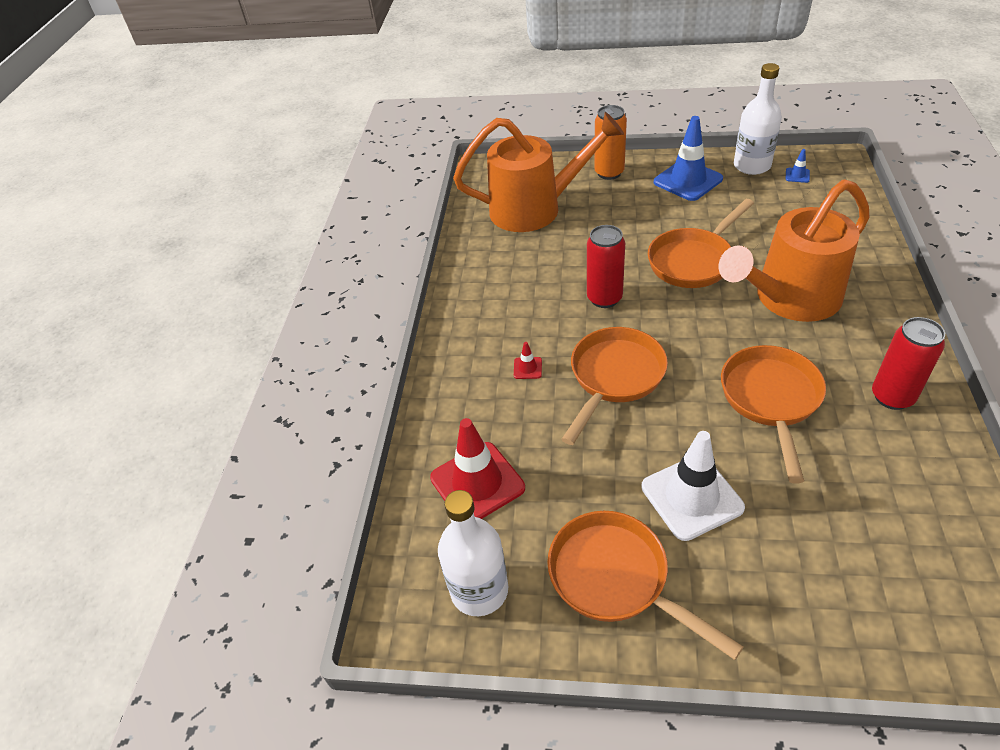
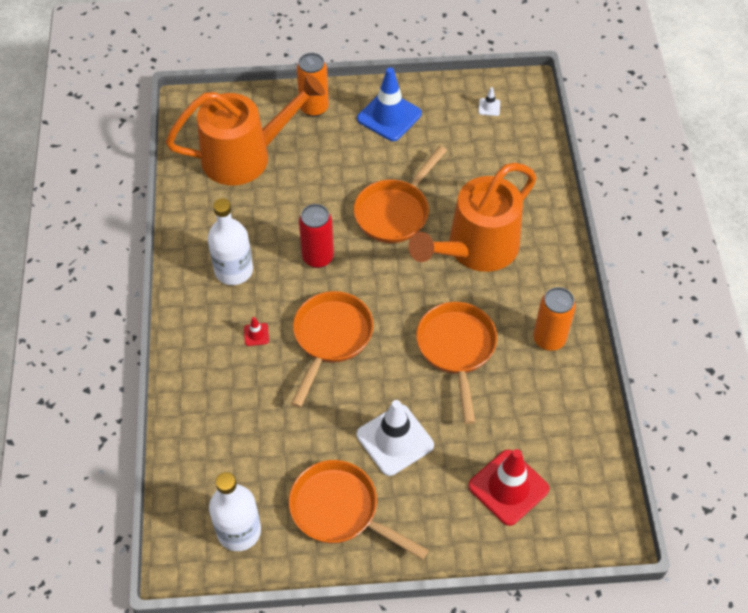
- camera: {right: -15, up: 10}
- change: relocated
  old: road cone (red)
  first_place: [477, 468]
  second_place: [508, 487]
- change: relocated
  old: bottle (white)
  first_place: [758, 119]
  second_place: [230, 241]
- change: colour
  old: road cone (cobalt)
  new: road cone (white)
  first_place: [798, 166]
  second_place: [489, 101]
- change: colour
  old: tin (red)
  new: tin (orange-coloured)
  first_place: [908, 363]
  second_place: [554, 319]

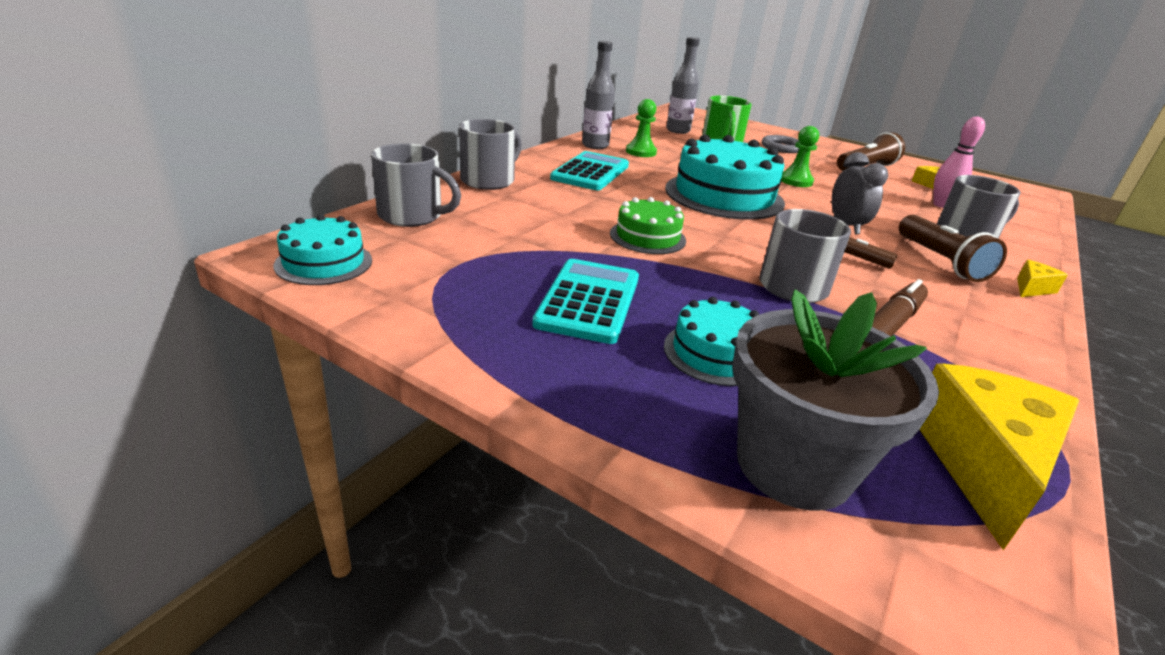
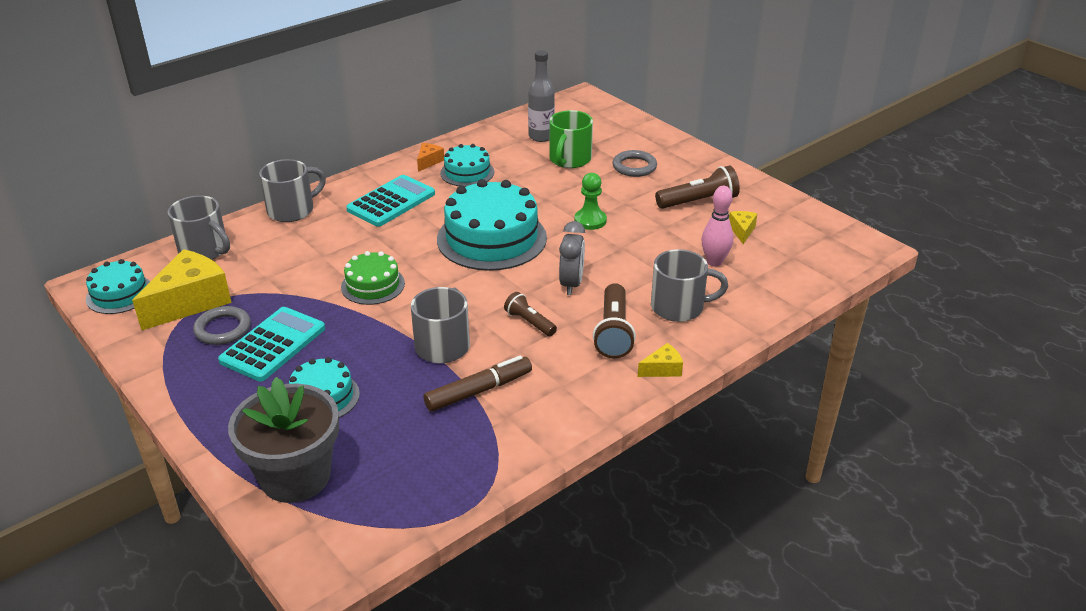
- camera: {right: 20, up: 5}
- change: exchanged
  old: bottle (gray)
  new: piece of cheese (orange-coloured)
  first_place: [598, 95]
  second_place: [430, 157]
- change: exchanged
  old: chess pawn (emerald)
  new: layer cake (teal)
  first_place: [641, 128]
  second_place: [467, 165]
- change: relocated
  old: piece of cheese (yellow)
  first_place: [999, 456]
  second_place: [182, 290]
- change: appeared
  new: torus (gray)
  second_place: [222, 325]

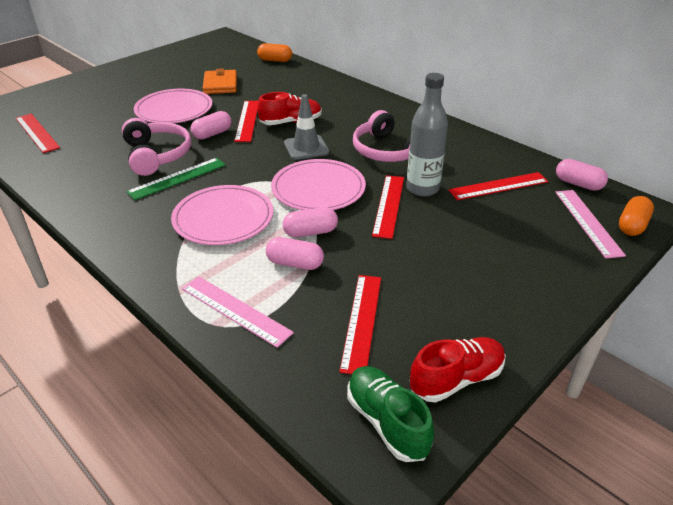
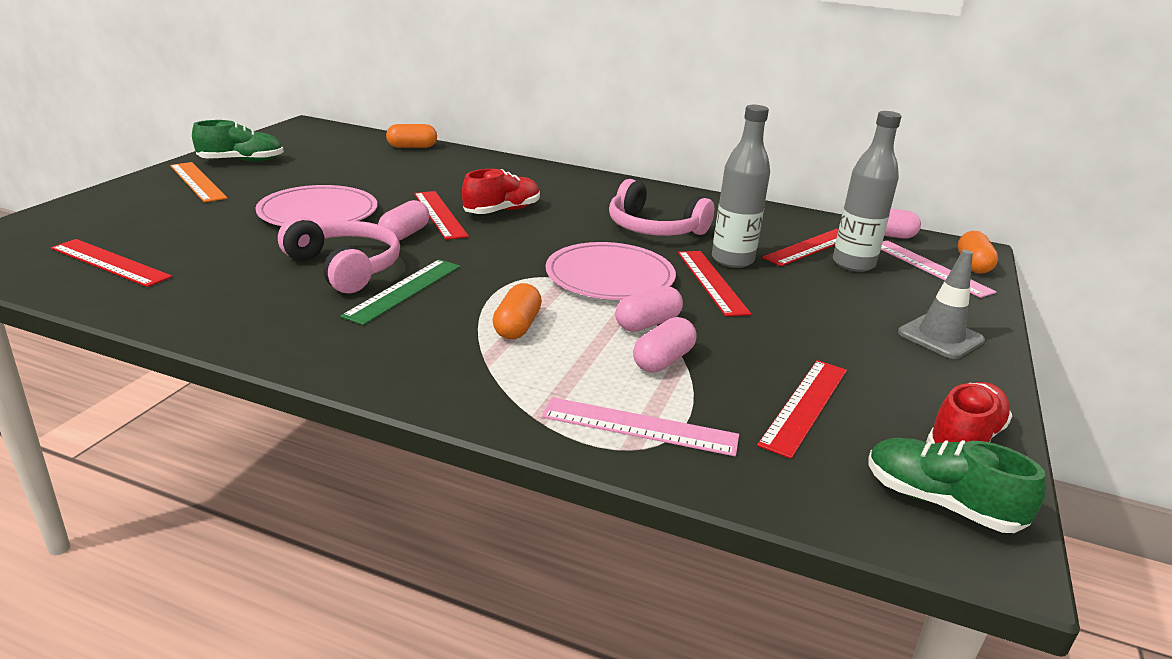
- camera: {right: -25, up: -10}
- change: exchanged
  old: plate (pink)
  new: capsule (orange-coloured)
  first_place: [222, 215]
  second_place: [517, 311]
- change: missing
  old: billfold (orange-coloured)
  first_place: [220, 81]
- change: spun
  old: capsule (pink)
  first_place: [295, 253]
  second_place: [664, 345]
  degrees: -45
- change: relocated
  old: road cone (gray)
  first_place: [306, 127]
  second_place: [941, 304]
- change: spun
  old: ruler (red)
  first_place: [360, 324]
  second_place: [802, 409]
  degrees: 45
- change: appeared
  new: ruler (orange-coloured)
  second_place: [199, 182]
- change: appeared
  new: sneaker (emerald)
  second_place: [238, 141]
- change: appeared
  new: bottle (gray)
  second_place: [867, 191]

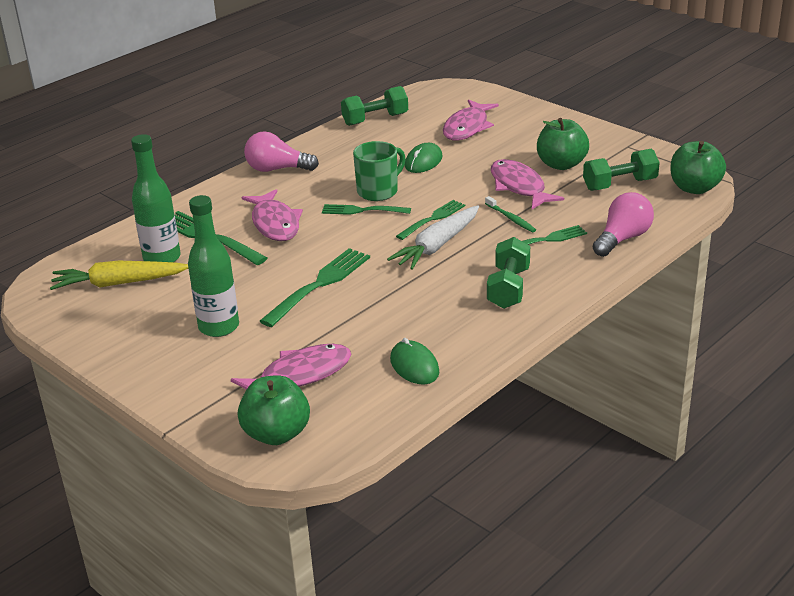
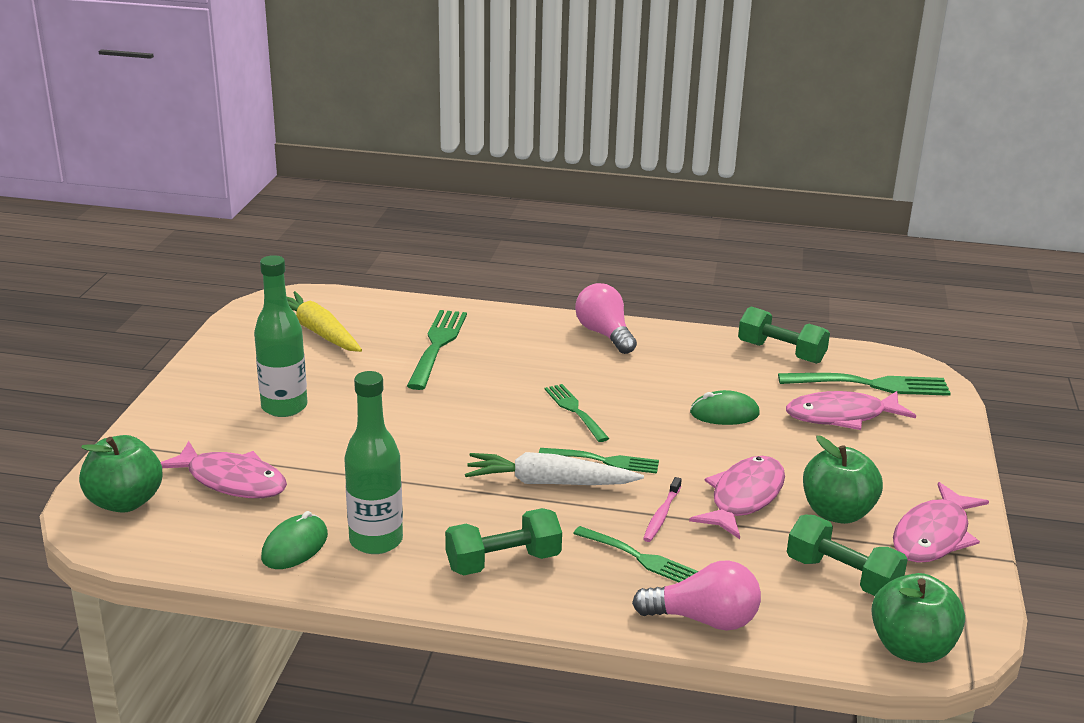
- camera: {right: 55, up: -5}
- change: relocated
  old: bottle (emerald)
  first_place: [156, 198]
  second_place: [373, 462]
- change: relocated
  old: fish figure (pink)
  first_place: [272, 215]
  second_place: [941, 522]
- change: relocated
  old: table fork (emerald)
  first_place: [315, 287]
  second_place: [864, 384]
- change: missing
  old: coffee mug (emerald)
  first_place: [379, 171]
- change: colour
  old: tooth brush (emerald)
  new: tooth brush (pink)
  first_place: [510, 214]
  second_place: [662, 509]

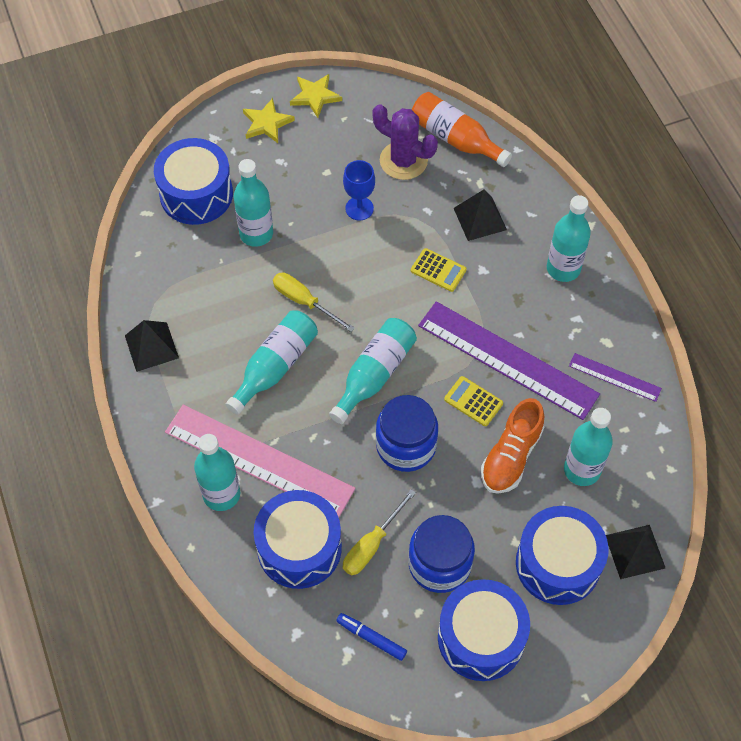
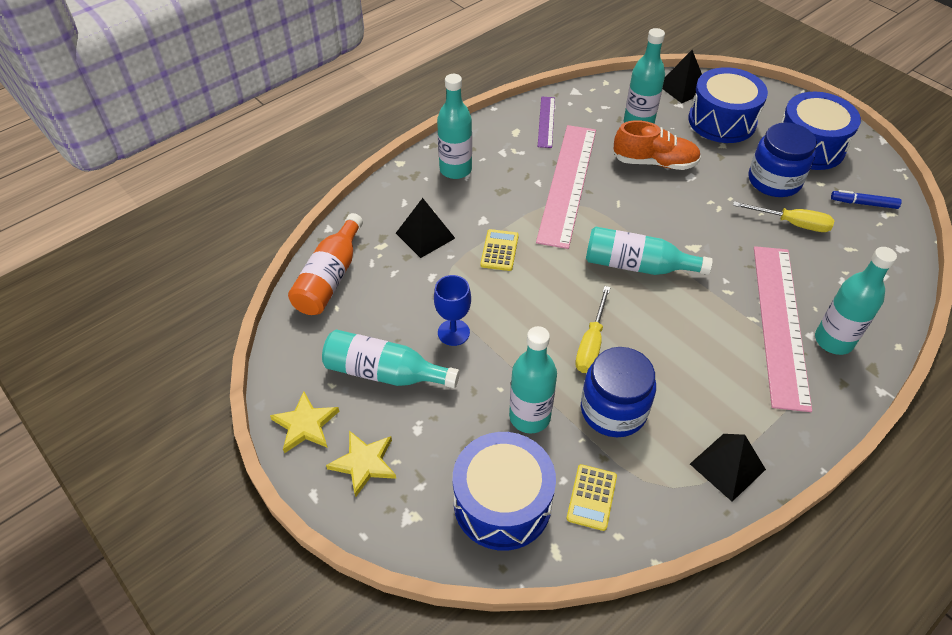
- camera: {right: -110, up: -10}
- change: relocated
  old: bottle (teal)
  first_place: [271, 362]
  second_place: [391, 359]
- change: missing
  old: snare drum (cobalt)
  first_place: [298, 539]
- change: spun
  old: felt pen (cobalt)
  first_place: [371, 637]
  second_place: [866, 199]
  degrees: 90
- change: missing
  old: prickly plant (royal purple)
  first_place: [405, 142]
- change: relocated
  old: preserve jar (cobalt)
  first_place: [407, 433]
  second_place: [618, 392]
- change: colour
  old: ruler (royal purple)
  new: ruler (pink)
  first_place: [509, 360]
  second_place: [566, 187]
- change: relocated
  old: adding machine (yellow)
  first_place: [473, 401]
  second_place: [591, 497]

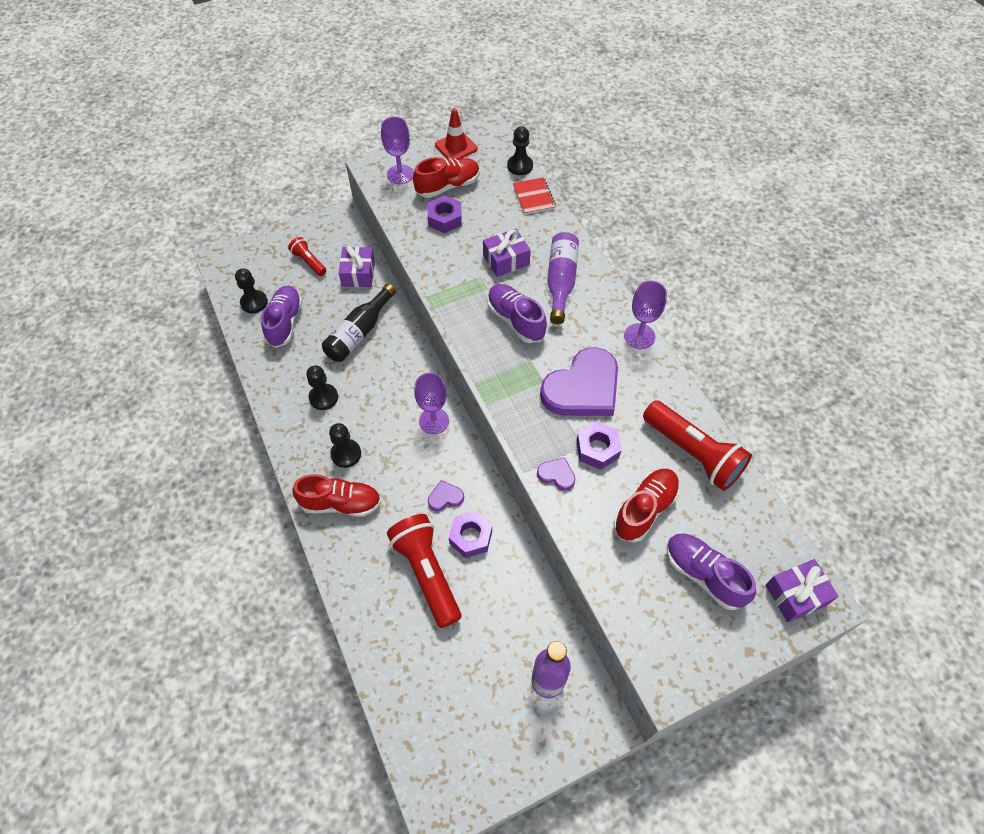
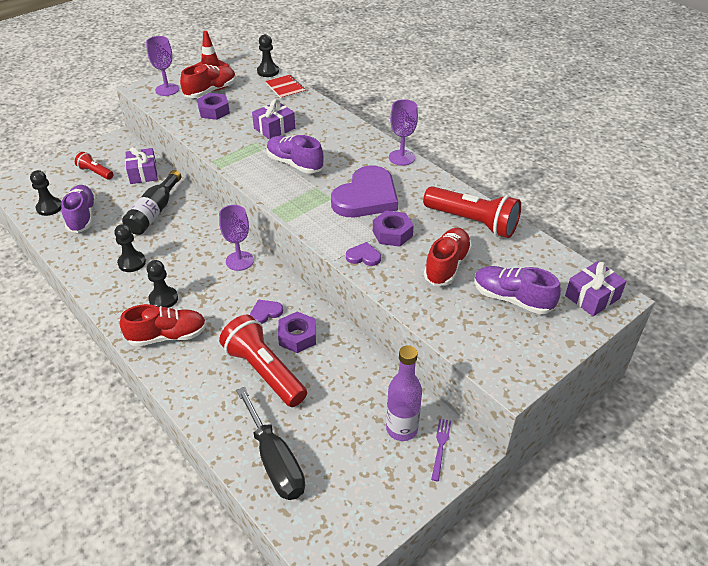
- camera: {right: -15, up: -15}
- change: missing
  old: bottle (royal purple)
  first_place: [563, 278]
- change: appeared
  new: screwdriver (black)
  second_place: [270, 443]
- change: appeared
  new: table fork (royal purple)
  second_place: [441, 449]

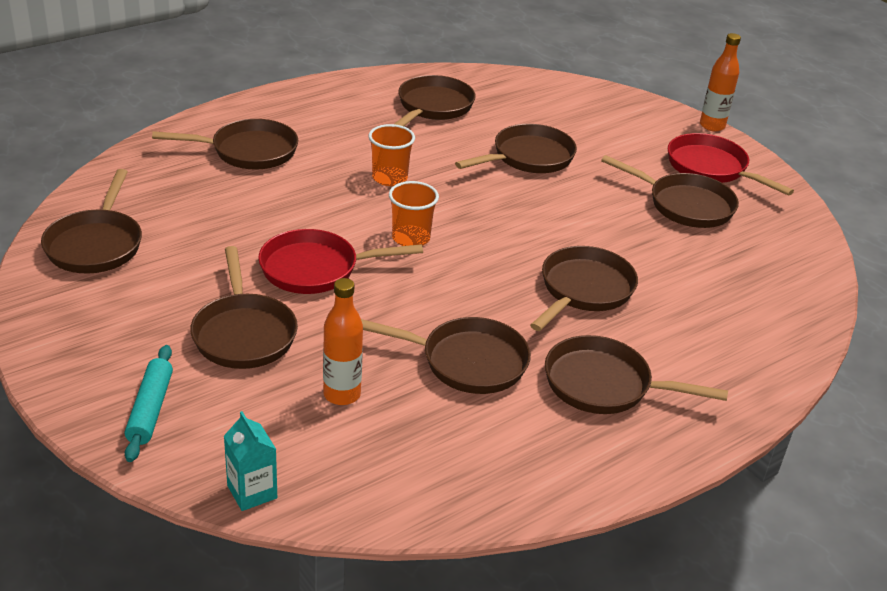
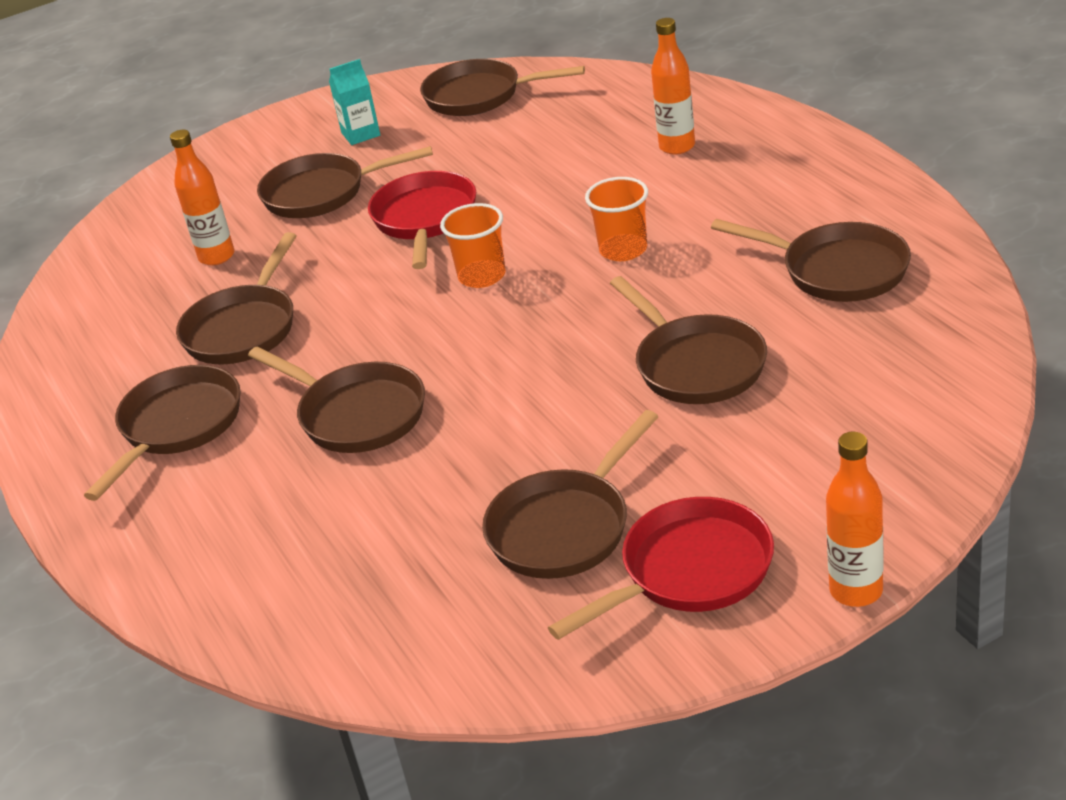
- camera: {right: 105, up: 0}
- change: missing
  old: rolling pin (teal)
  first_place: [149, 403]
- change: exchanged
  old: pan (russet)
  new: bottle (orange-coloured)
  first_place: [225, 144]
  second_place: [673, 86]
- change: relocated
  old: juice carton (teal)
  first_place: [250, 461]
  second_place: [354, 102]

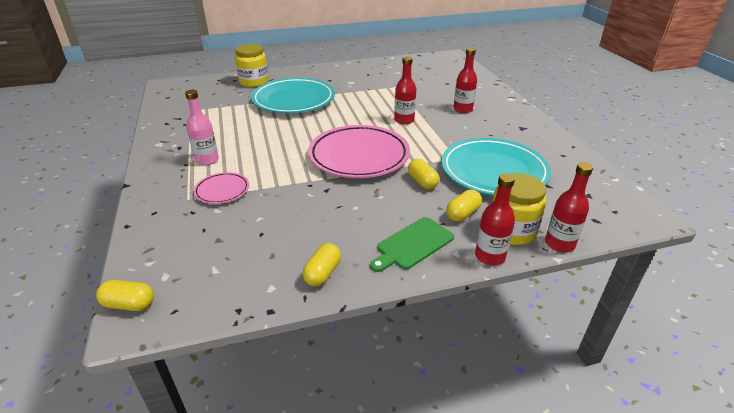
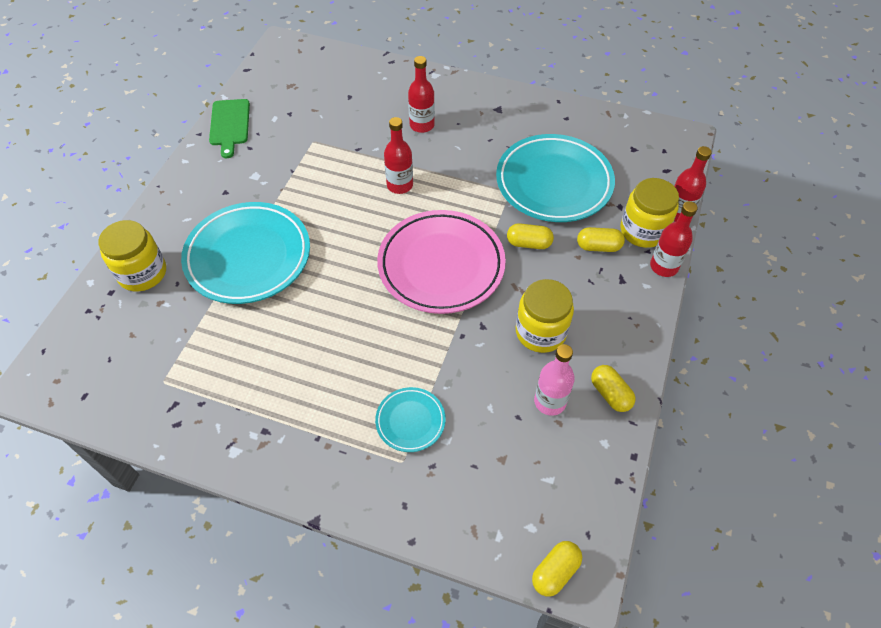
- camera: {right: -55, up: 20}
- change: relocated
  old: bottle (pink)
  first_place: [202, 127]
  second_place: [554, 380]
- change: colour
  old: plate (pink)
  new: plate (teal)
  first_place: [221, 188]
  second_place: [410, 419]
- change: relocated
  old: bread board (emerald)
  first_place: [412, 244]
  second_place: [229, 128]
- change: spun
  old: capsule (yellow)
  first_place: [464, 205]
  second_place: [601, 239]
  degrees: -75
- change: appeared
  new: preserve jar (yellow)
  second_place: [545, 316]

